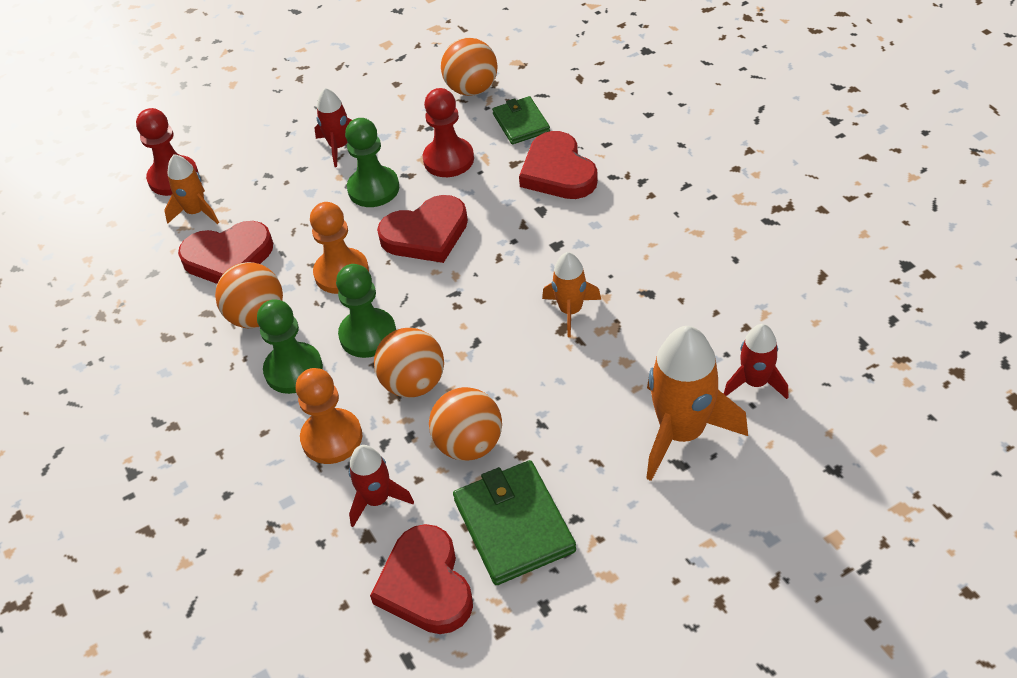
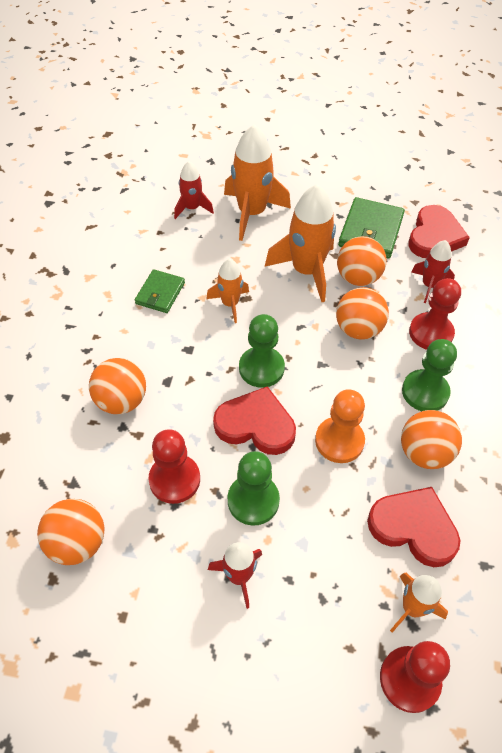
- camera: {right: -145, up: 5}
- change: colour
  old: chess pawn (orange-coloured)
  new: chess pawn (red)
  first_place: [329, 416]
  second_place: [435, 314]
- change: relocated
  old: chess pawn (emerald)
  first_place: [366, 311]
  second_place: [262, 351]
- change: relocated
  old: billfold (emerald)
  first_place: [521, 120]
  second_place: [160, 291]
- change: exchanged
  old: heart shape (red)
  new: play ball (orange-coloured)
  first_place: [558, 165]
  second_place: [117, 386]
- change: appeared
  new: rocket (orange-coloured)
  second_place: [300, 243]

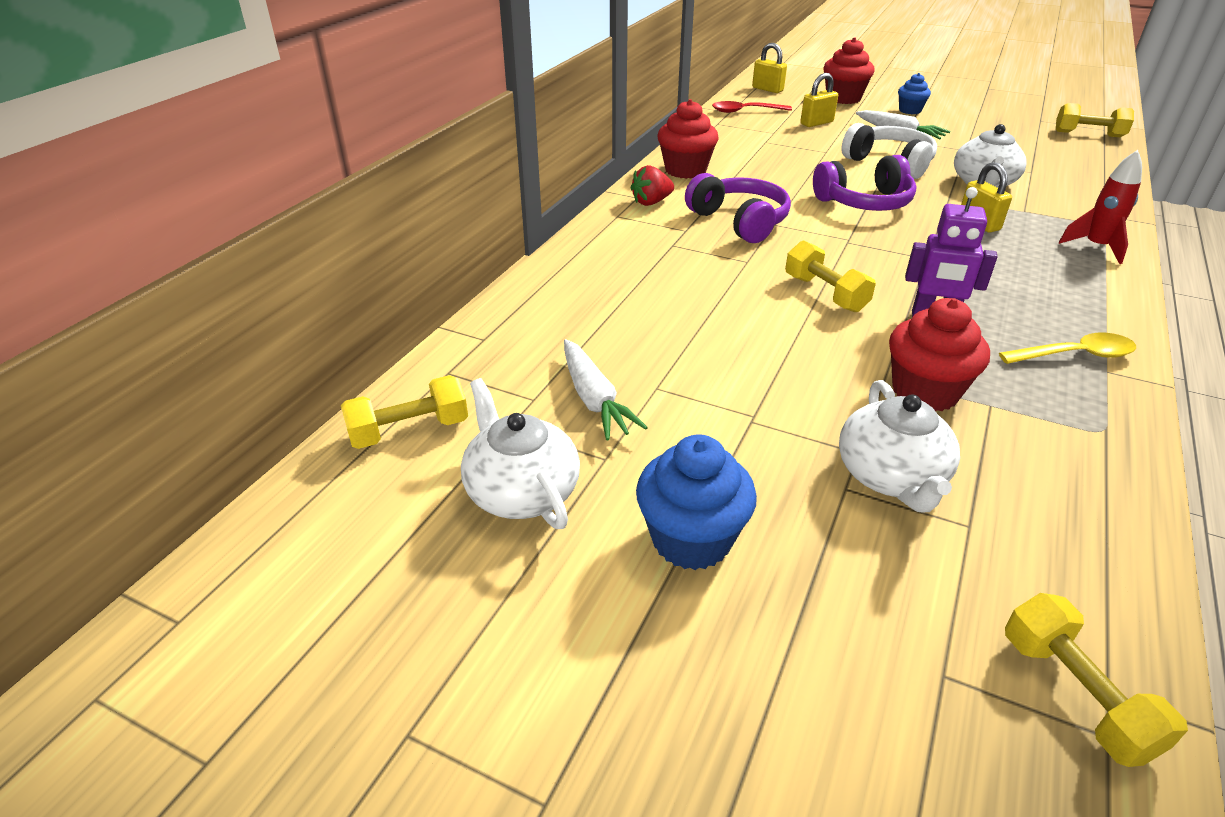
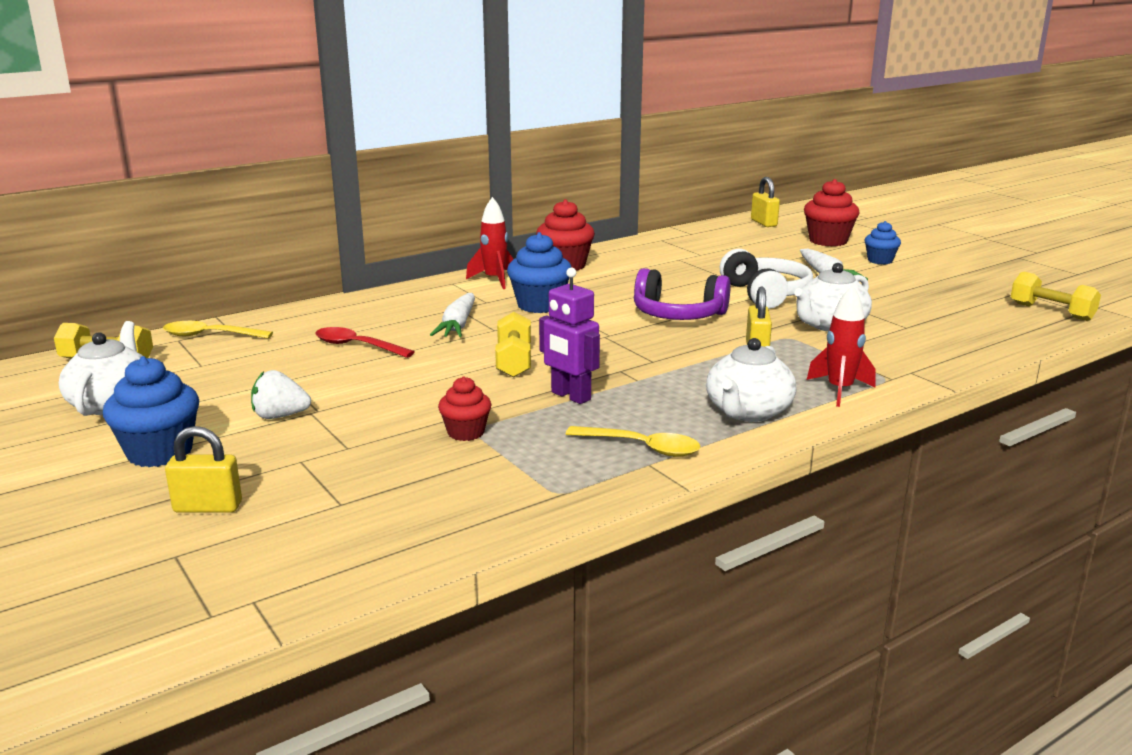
- camera: {right: 30, up: -15}
- change: relocated
  old: root vegetable (white)
  first_place: [606, 389]
  second_place: [452, 315]
- change: exchanged
  old: strawberry (red)
  new: rocket (red)
  first_place: [652, 185]
  second_place: [489, 243]
- change: exchanged
  old: headphones (royal purple)
  new: fairy cake (cobalt)
  first_place: [738, 208]
  second_place: [539, 272]
- change: relocated
  old: tablespoon (red)
  first_place: [752, 107]
  second_place: [365, 342]
- change: relocated
  old: padlock (yellow)
  first_place: [819, 100]
  second_place: [203, 469]
- change: relocated
  old: teapot (white)
  first_place: [899, 446]
  second_place: [751, 380]
- change: size
  old: fairy cake (red)
  first_place: [939, 354]
  second_place: [465, 409]
  factor: 0.61
- change: missing
  old: dumbbell (yellow)
  first_place: [1096, 680]
- change: appeared
  new: tablespoon (yellow)
  second_place: [218, 330]
- change: appeared
  new: strawberry (white)
  second_place: [281, 394]

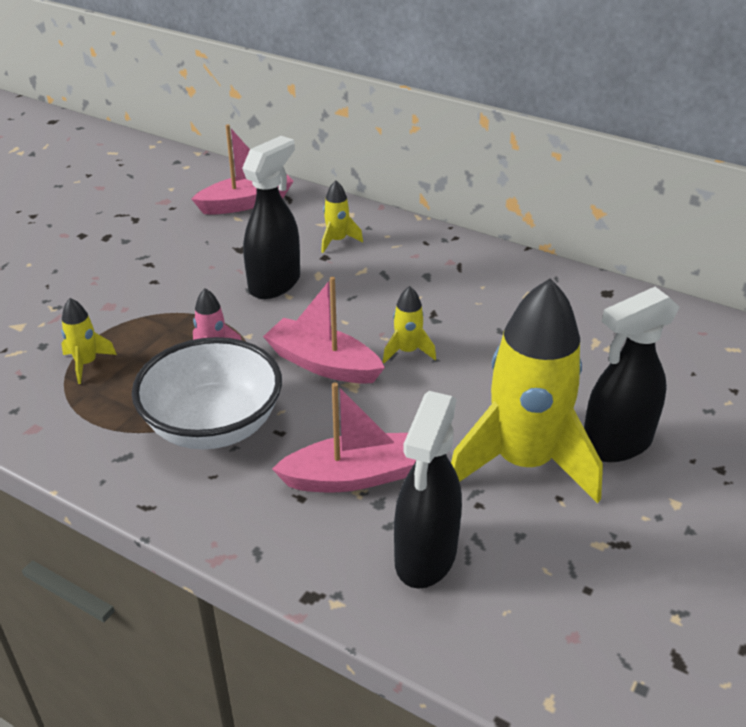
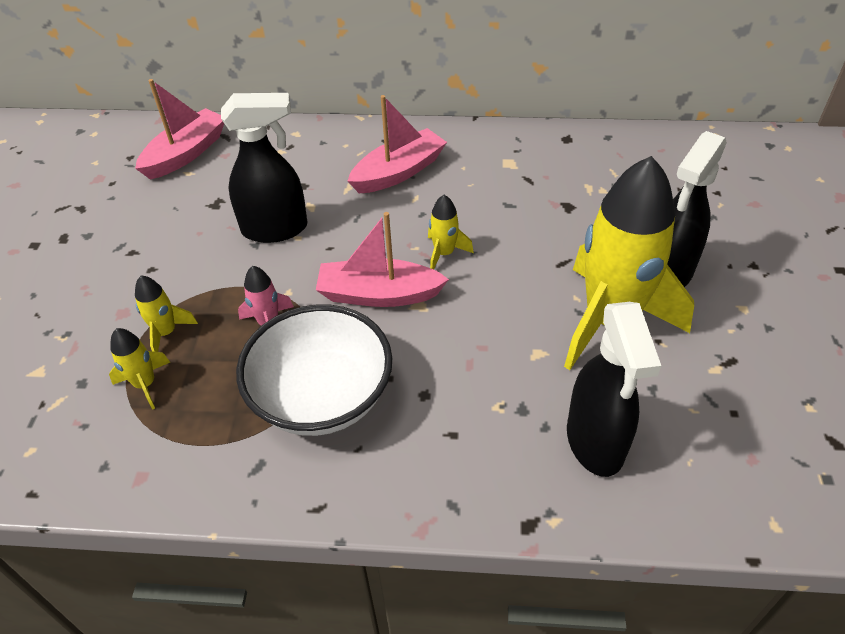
- camera: {right: -25, up: 10}
- change: spun
  old: sprayer (black)
  first_place: [271, 217]
  second_place: [264, 168]
  degrees: 75
- change: relocated
  old: toy boat (pink)
  first_place: [344, 437]
  second_place: [397, 144]
- change: relocated
  old: rocket (yellow)
  first_place: [342, 216]
  second_place: [166, 314]

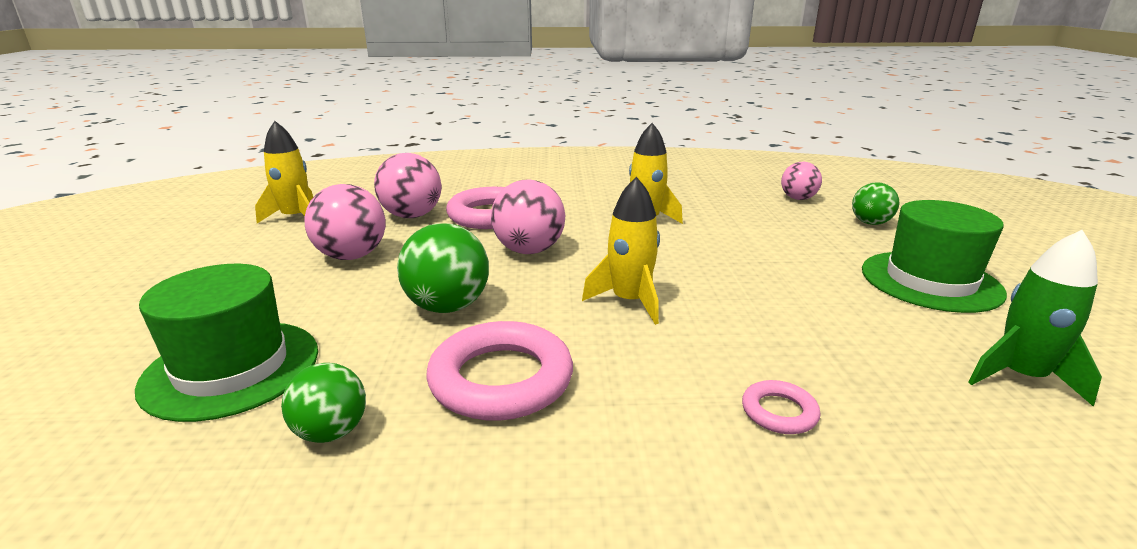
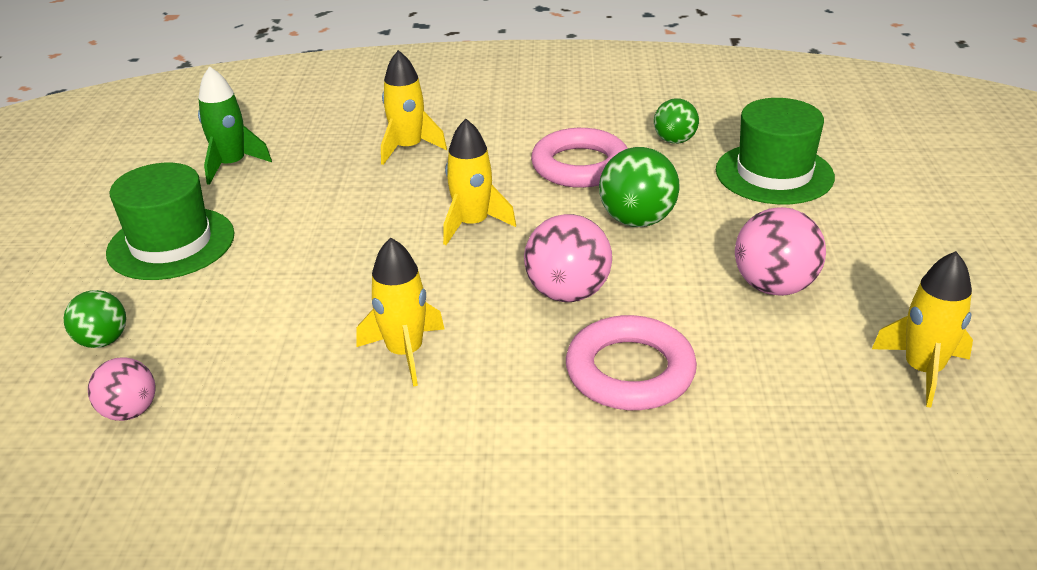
- camera: {right: -175, up: 10}
- change: missing
  old: play ball (pink)
  first_place: [408, 185]
- change: exchanged
  old: torus (pink)
  new: rocket (yellow)
  first_place: [781, 407]
  second_place: [414, 107]

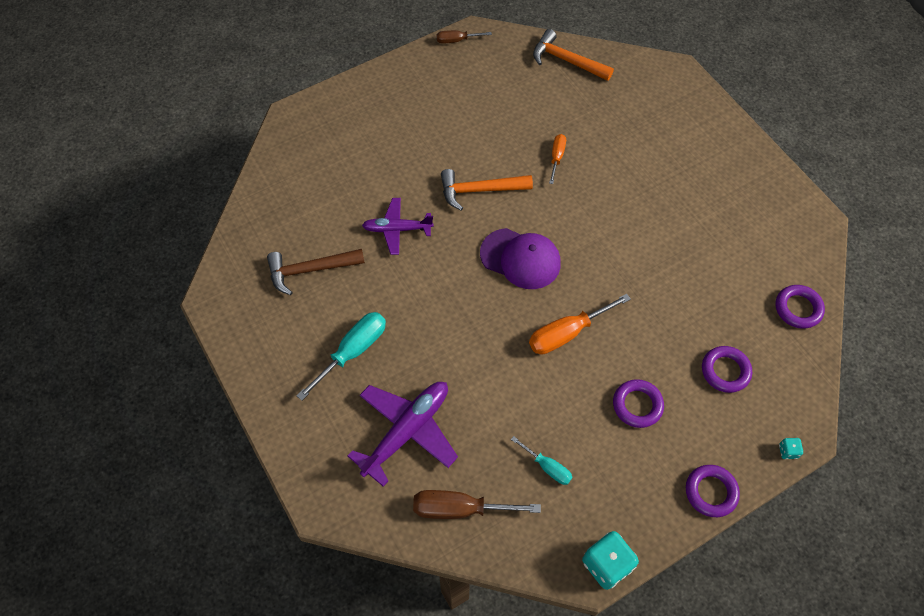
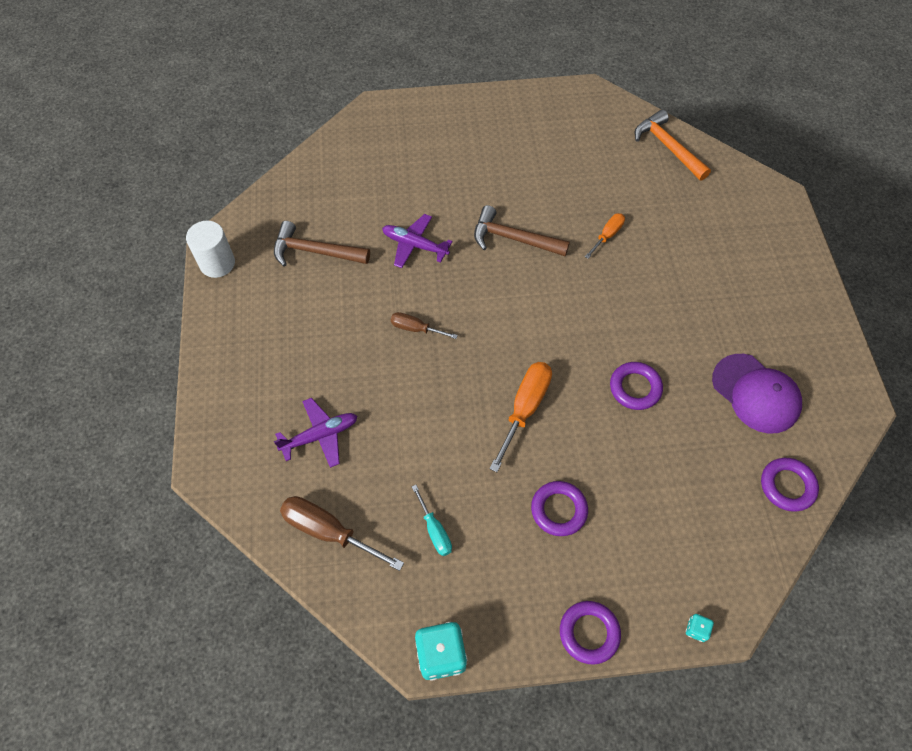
- camera: {right: 25, up: 0}
- change: missing
  old: screwdriver (teal)
  first_place: [341, 356]
- change: size
  old: toy plane (royal purple)
  first_place: [402, 434]
  second_place: [315, 433]
  factor: 0.64
- change: relocated
  old: screwdriver (russet)
  first_place: [464, 37]
  second_place: [424, 325]
- change: colour
  old: carpenter's hammer (orange-coloured)
  new: carpenter's hammer (russet)
  first_place: [487, 190]
  second_place: [522, 230]
- change: relocated
  old: cap (royal purple)
  first_place: [520, 258]
  second_place: [757, 394]
- change: spun
  old: screwdriver (orange-coloured)
  first_place: [580, 324]
  second_place: [520, 417]
  degrees: 120
- change: relocated
  old: torus (royal purple)
  first_place: [727, 369]
  second_place: [636, 386]
- change: appeared
  new: solid cylinder (white)
  second_place: [210, 249]

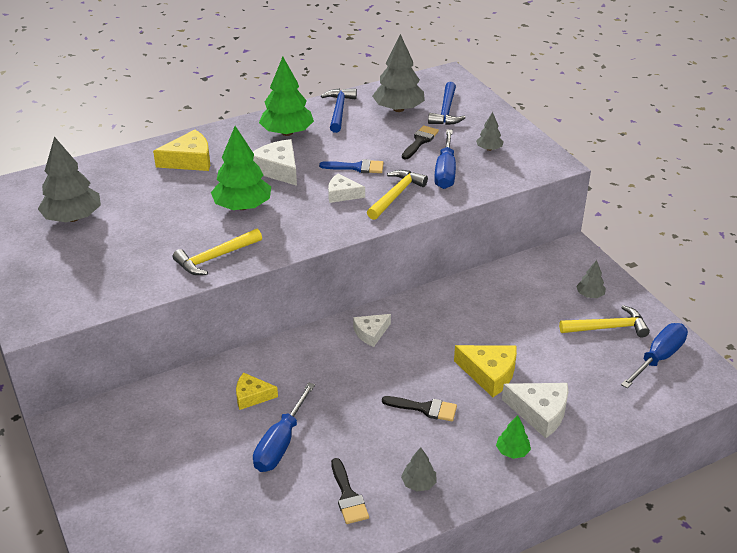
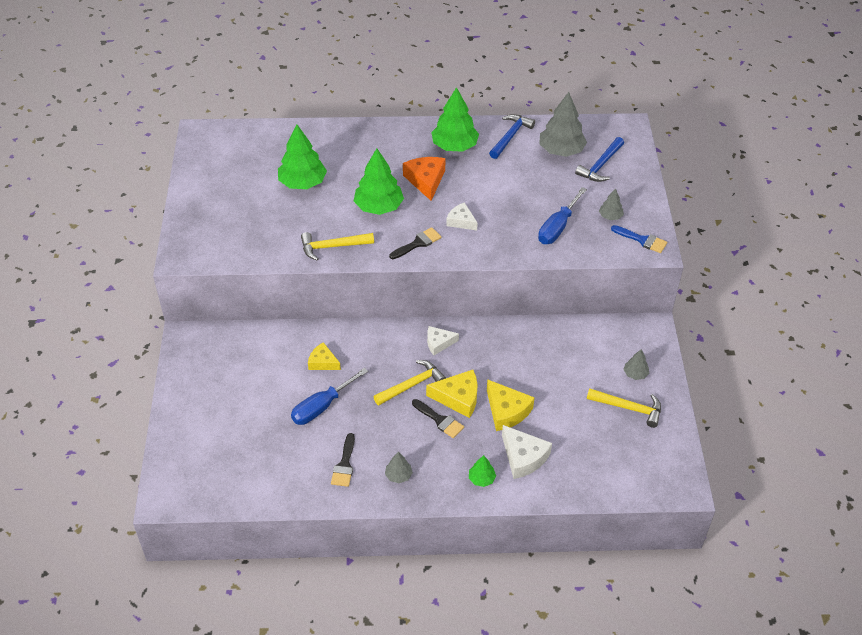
- camera: {right: 25, up: 10}
- change: missing
  old: toy tree (gray)
  first_place: [69, 179]
- change: relocated
  old: piece of cheese (yellow)
  first_place: [181, 150]
  second_place: [452, 394]
- change: colour
  old: piece of cheese (white)
  new: piece of cheese (orange-coloured)
  first_place: [275, 162]
  second_place: [424, 179]
- change: relocated
  old: brush (cobalt)
  first_place: [351, 166]
  second_place: [639, 239]
- change: relocated
  old: carpenter's hammer (yellow)
  first_place: [397, 195]
  second_place: [409, 383]
- change: relocated
  old: brush (black)
  first_place: [420, 142]
  second_place: [415, 243]
- change: missing
  old: screwdriver (cobalt)
  first_place: [654, 355]
- change: appeared
  new: toy tree (emerald)
  second_place: [302, 156]

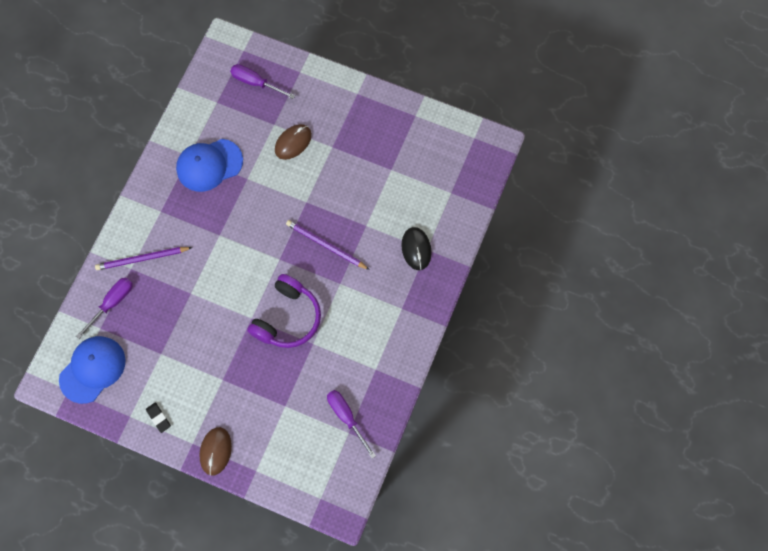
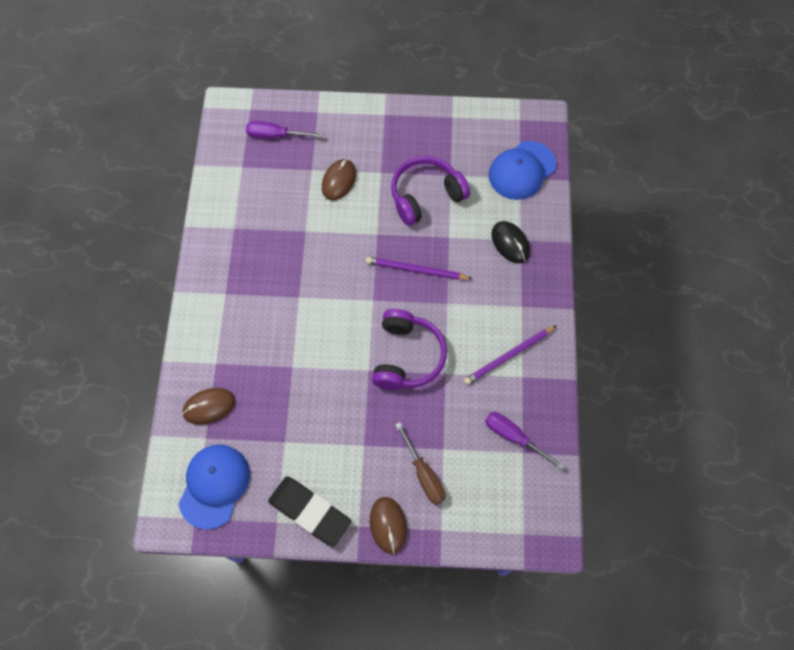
- camera: {right: -20, up: -5}
- change: exchanged
  old: screwdriver (royal purple)
  new: computer mouse (russet)
  first_place: [104, 308]
  second_place: [209, 406]
- change: relocated
  old: pencil (royal purple)
  first_place: [143, 258]
  second_place: [510, 355]
- change: size
  old: gum eraser (black)
  first_place: [158, 417]
  second_place: [309, 511]
  factor: 2.27
- change: relocated
  old: cap (cobalt)
  first_place: [209, 165]
  second_place: [522, 170]
- change: appeared
  new: headphones (royal purple)
  second_place: [430, 191]
- change: appeared
  new: screwdriver (russet)
  second_place: [420, 463]

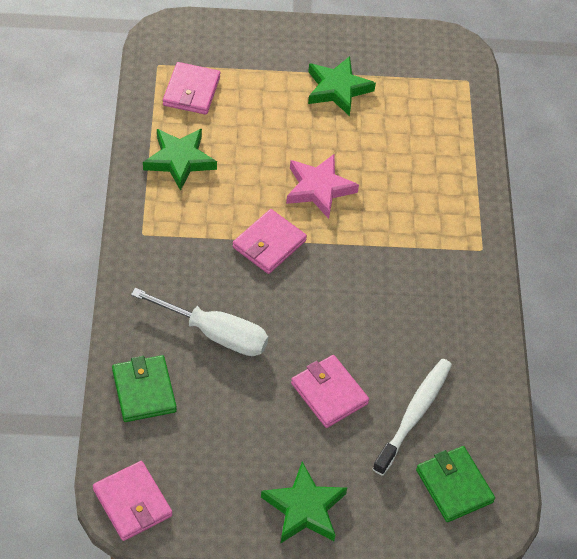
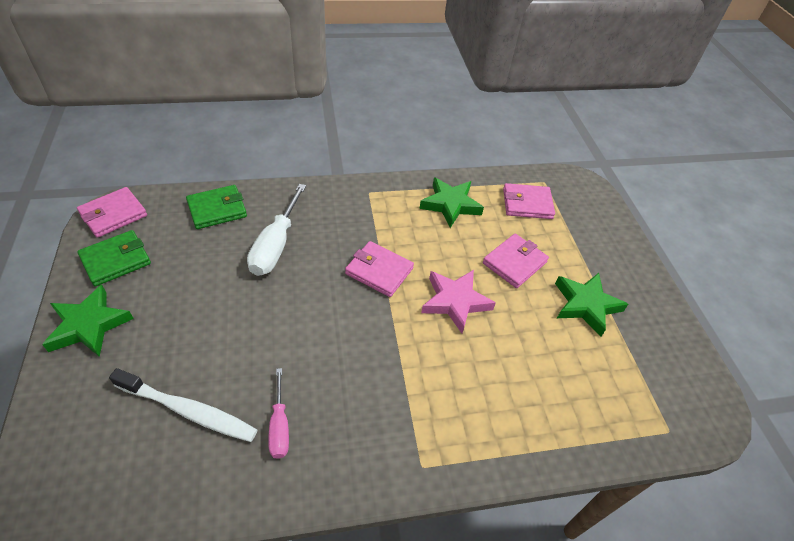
- camera: {right: 80, up: -5}
- change: relocated
  old: billfold (pink)
  first_place: [330, 391]
  second_place: [516, 261]
- change: relocated
  old: billfold (emerald)
  first_place: [455, 484]
  second_place: [114, 258]
- change: appeared
  new: screwdriver (pink)
  second_place: [278, 413]

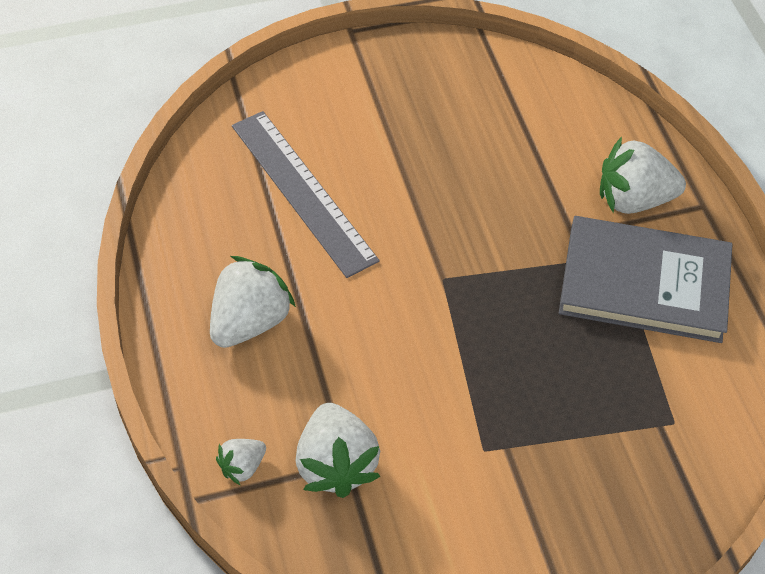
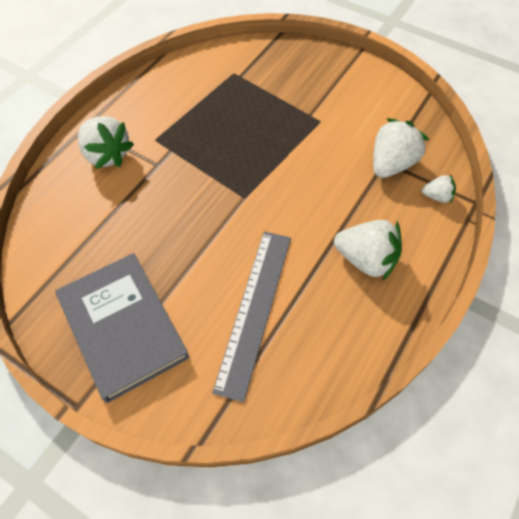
- camera: {right: -130, up: 5}
- change: spun
  old: strawberry (white)
  first_place: [253, 302]
  second_place: [368, 250]
  degrees: -150
- change: relocated
  old: hardcover (gray)
  first_place: [645, 279]
  second_place: [122, 328]

